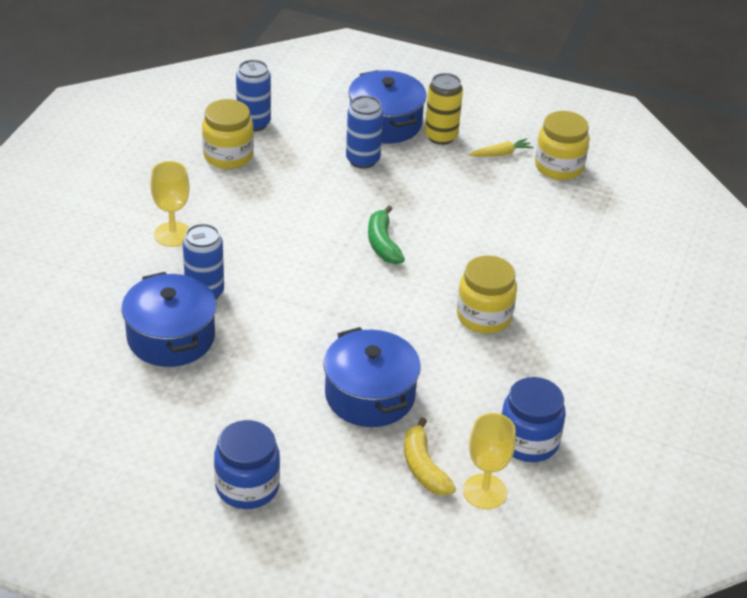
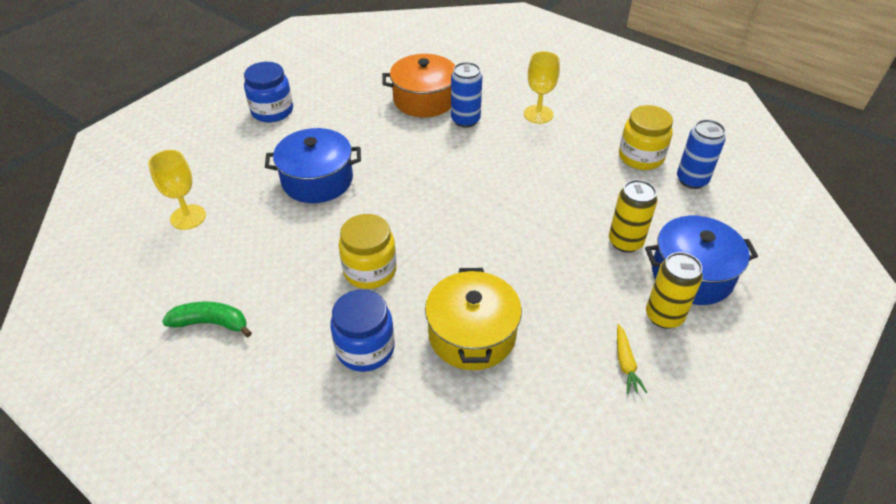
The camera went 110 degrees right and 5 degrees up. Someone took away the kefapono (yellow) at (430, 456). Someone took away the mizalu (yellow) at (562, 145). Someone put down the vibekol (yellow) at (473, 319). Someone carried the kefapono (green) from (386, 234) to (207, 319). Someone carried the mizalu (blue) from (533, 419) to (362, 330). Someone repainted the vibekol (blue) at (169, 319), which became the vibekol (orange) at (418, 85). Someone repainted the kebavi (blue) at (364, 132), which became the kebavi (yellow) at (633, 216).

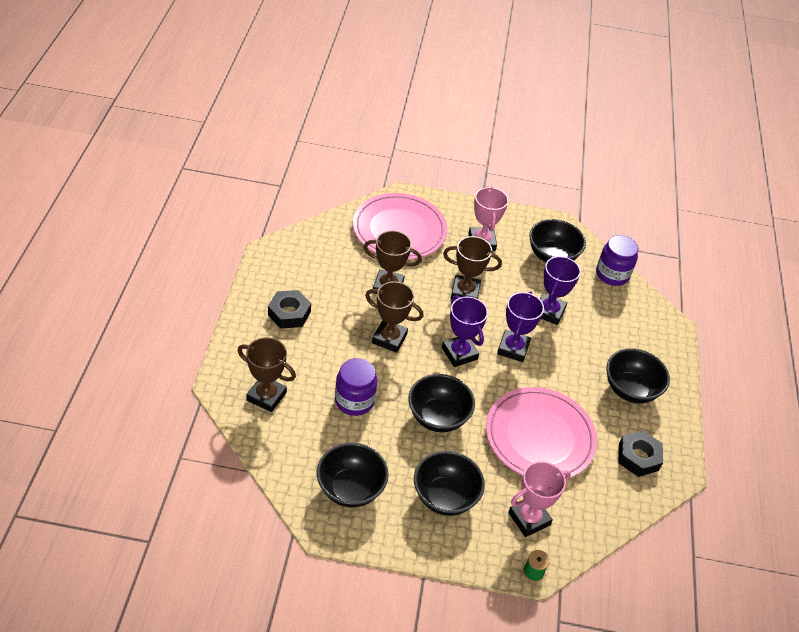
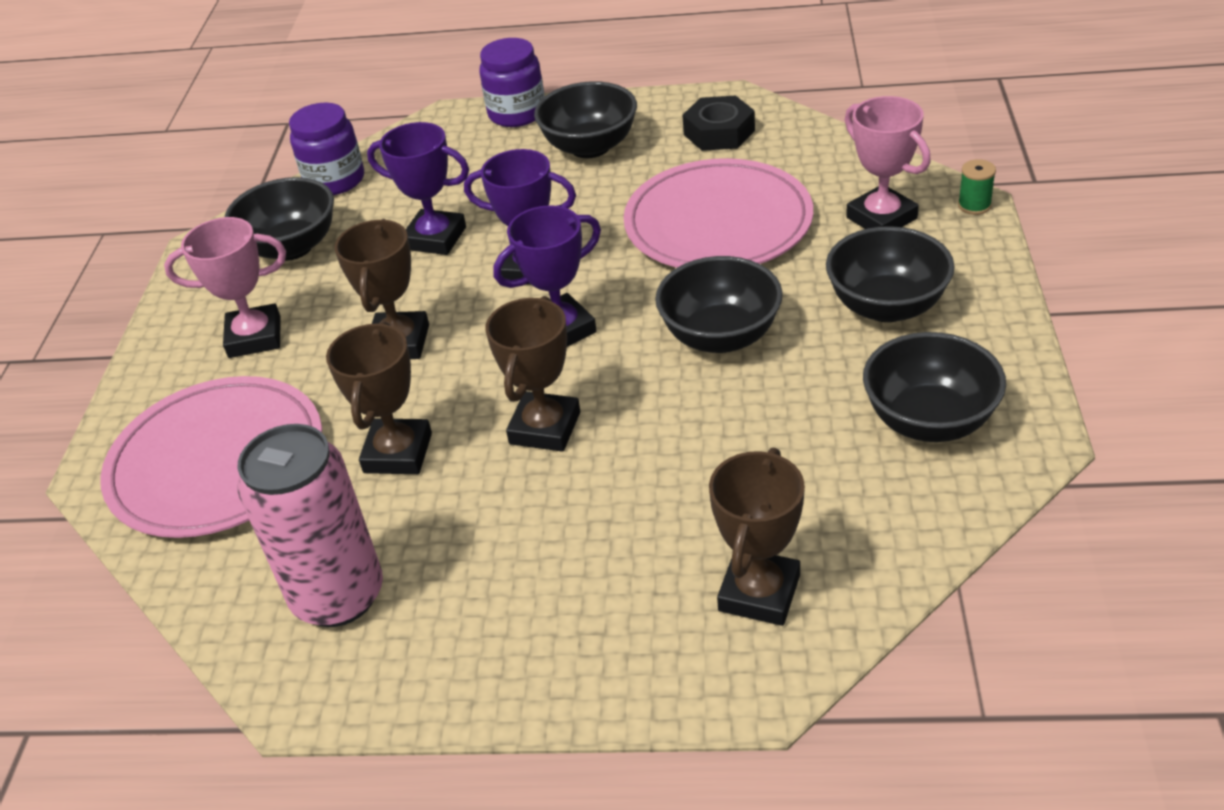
The camera went 85 degrees left and 5 degrees down. Someone took away the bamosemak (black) at (289, 309). Someone put down the kebavi (pink) at (310, 525). Someone carried the mizalu (purple) from (356, 387) to (511, 82).

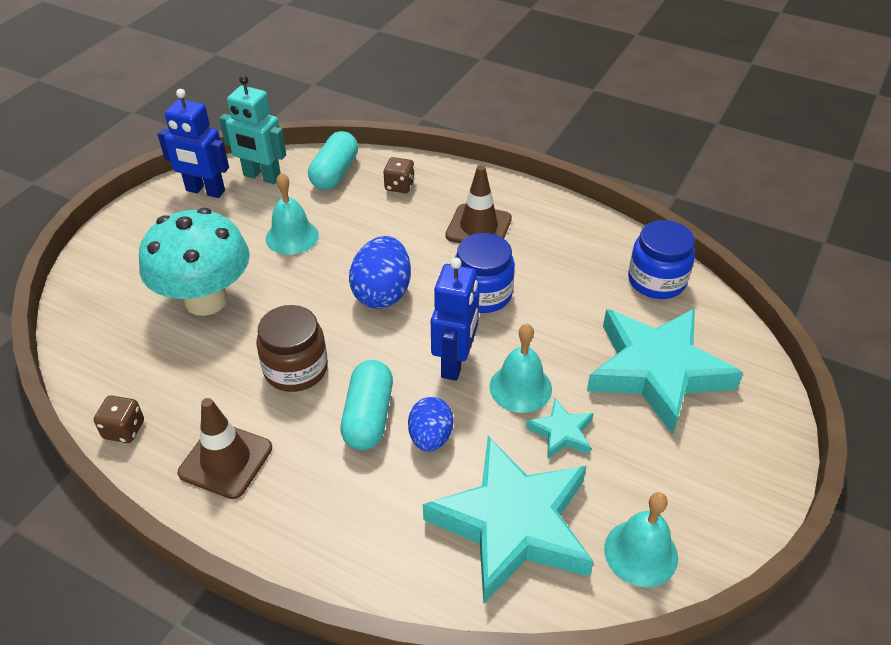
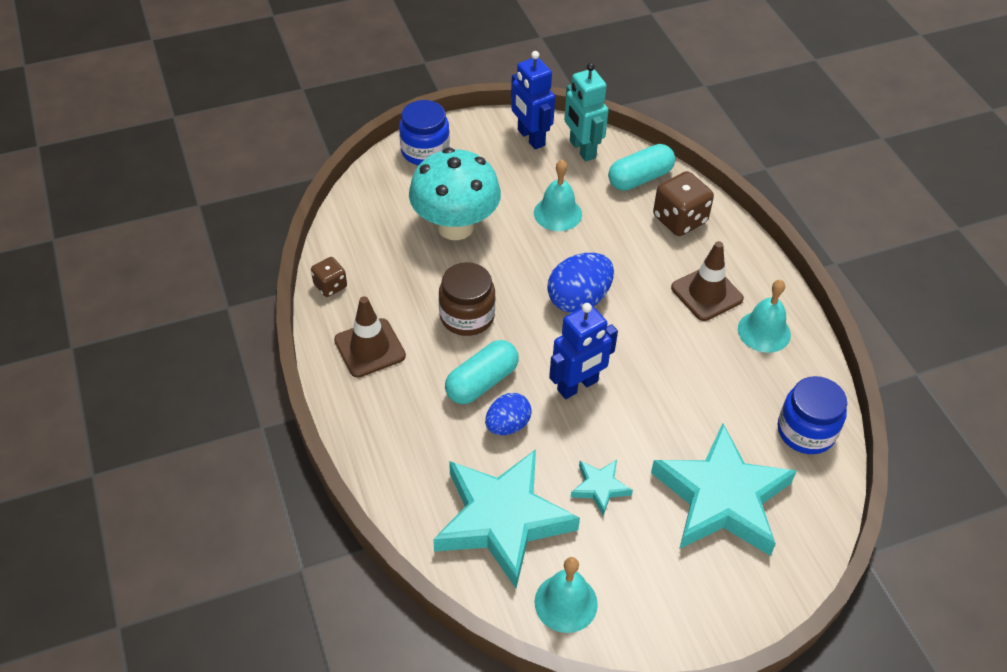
The camera went 40 degrees right and 5 degrees up. Someone carried the mizalu (blue) from (485, 273) to (424, 132). Someone carried the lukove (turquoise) from (520, 368) to (764, 316). Someone scaled the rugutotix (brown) at (399, 175) by 1.70.

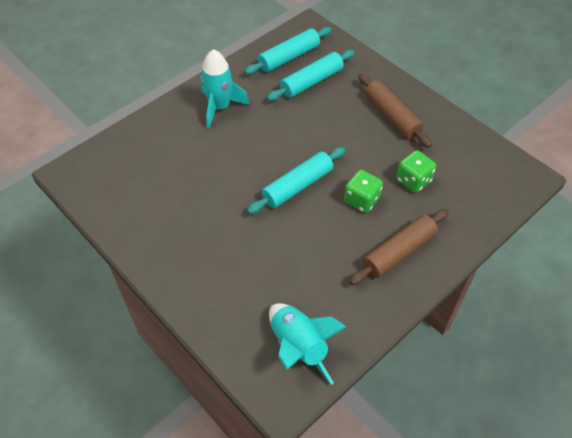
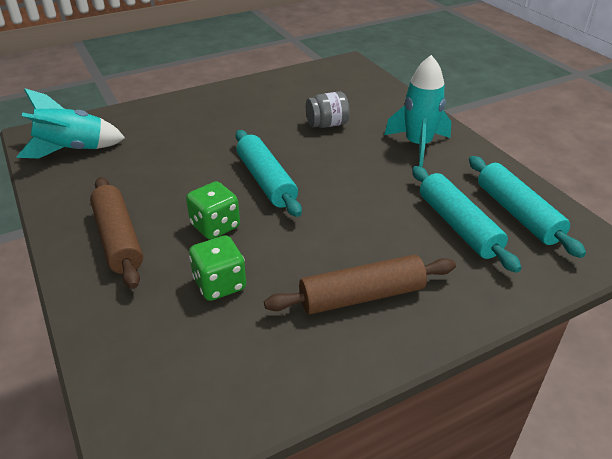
The camera went 105 degrees right and 15 degrees down. Someone put down the mizalu (grey) at (328, 109).

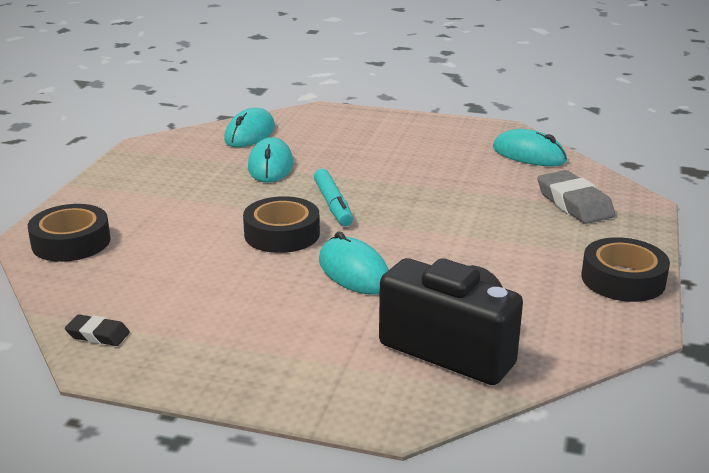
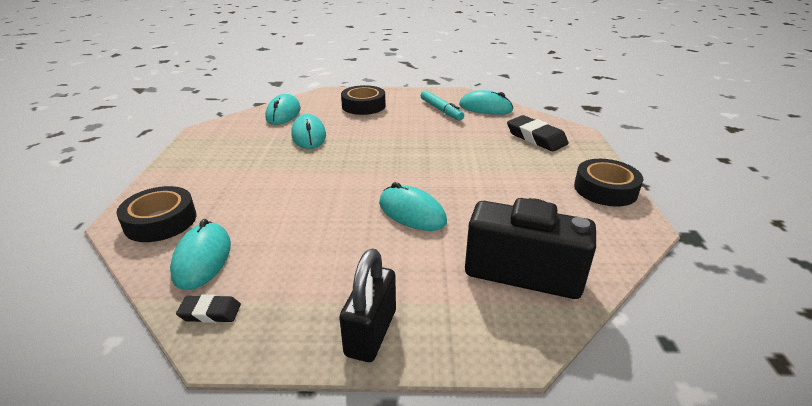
The camera went 15 degrees left and 5 degrees up. Someone put down the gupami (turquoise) at (200, 254). Someone put down the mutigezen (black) at (367, 305). Someone carried the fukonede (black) from (281, 224) to (363, 100). Someone carried the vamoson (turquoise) from (333, 197) to (442, 105). Someone repainted the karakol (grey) at (576, 197), which became the karakol (black) at (538, 133).

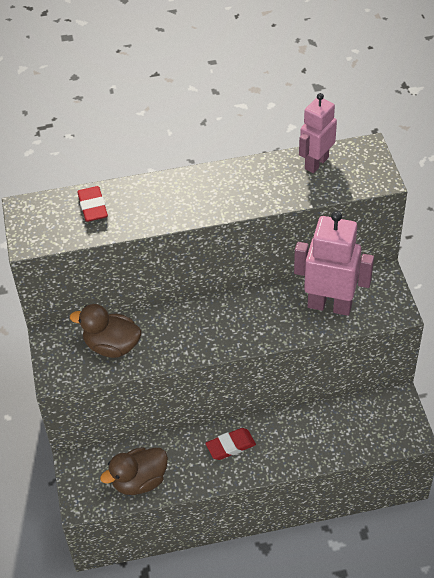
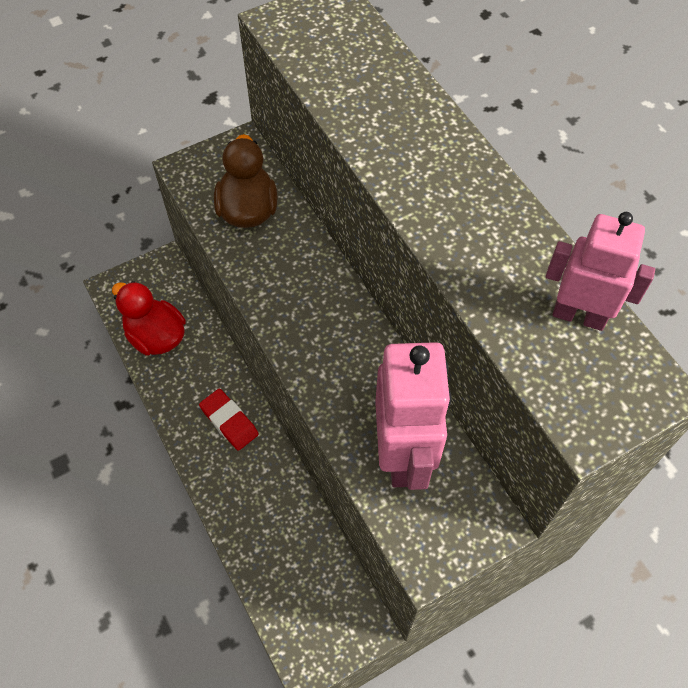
The camera went 70 degrees right and 10 degrees up. Someone took away the karakol (red) at (92, 204). Someone repainted the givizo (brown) at (134, 471), which became the givizo (red) at (149, 318).

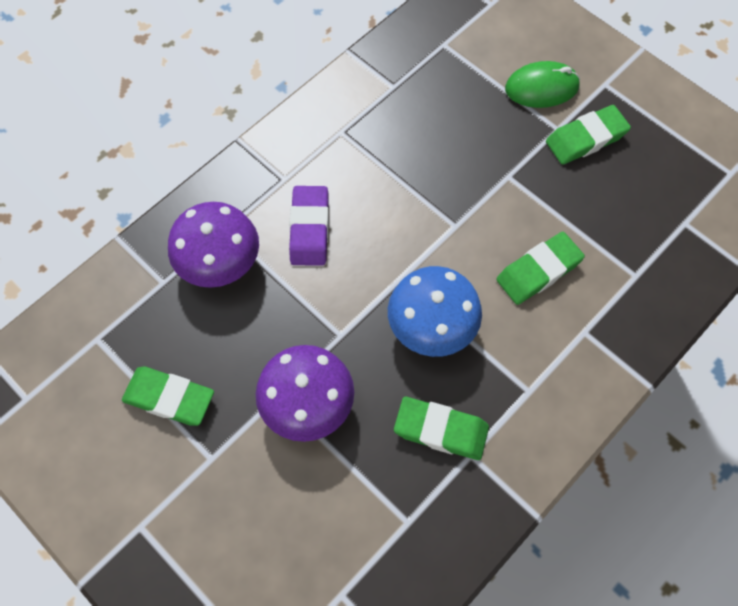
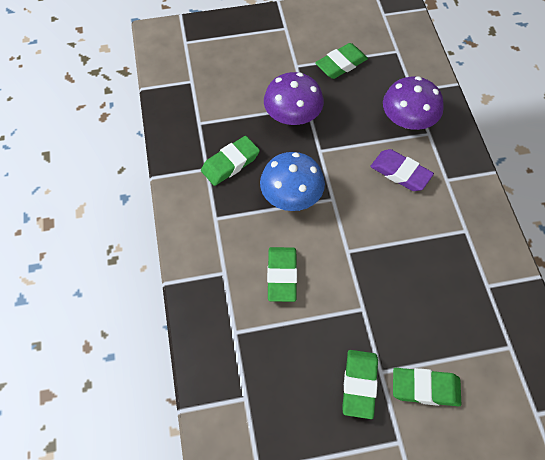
The camera went 125 degrees right and 5 degrees down. Someone swapped the gupami (green) at (542, 84) for the karakol (green) at (427, 387).

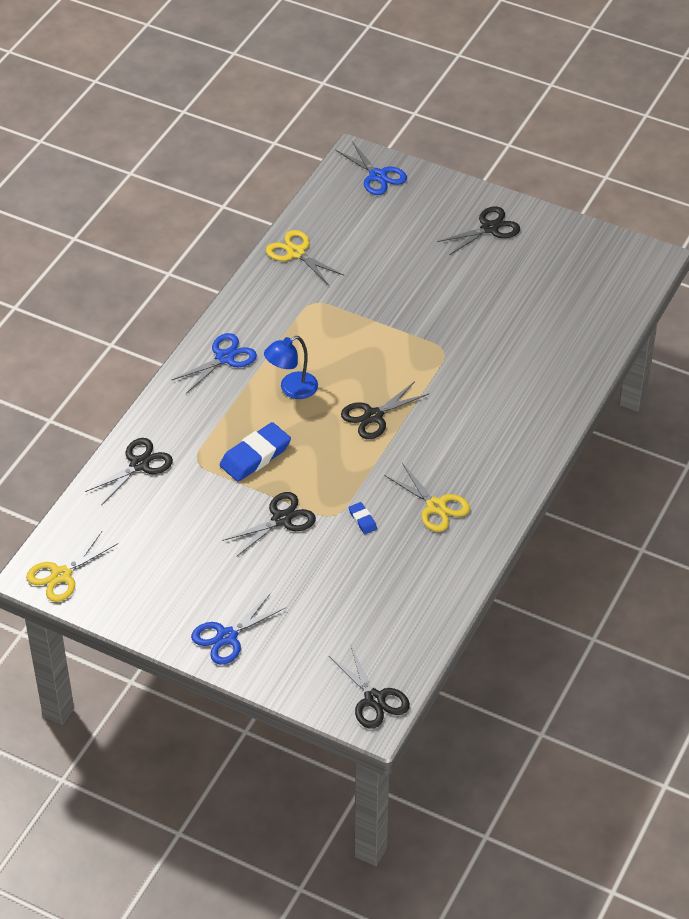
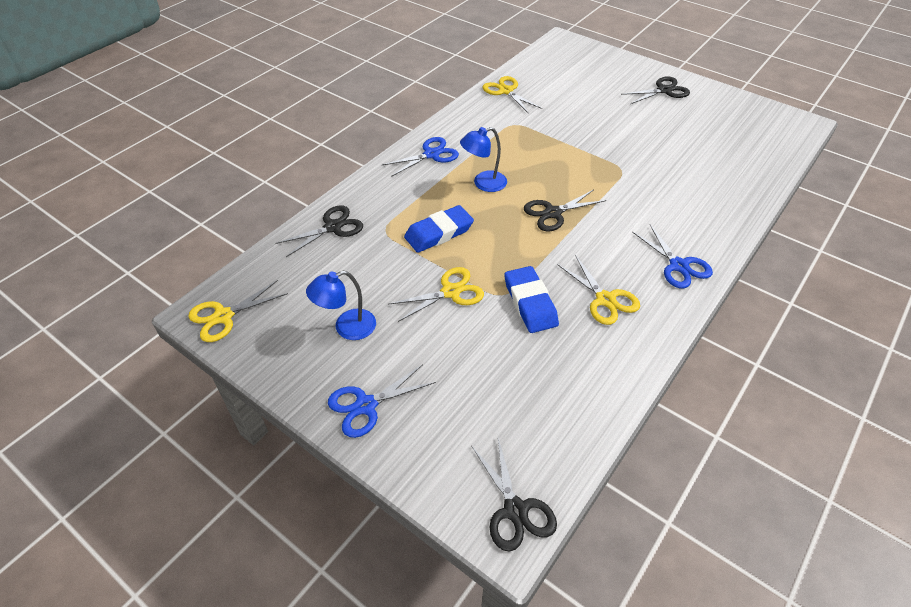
The camera went 10 degrees right and 0 degrees up. Someone put down the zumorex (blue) at (341, 305). Someone carried the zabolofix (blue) from (371, 168) to (672, 256). Someone repainted the zabolofix (black) at (269, 524), which became the zabolofix (yellow) at (436, 294). Someone scaled the karakol (blue) at (363, 518) by 2.09.

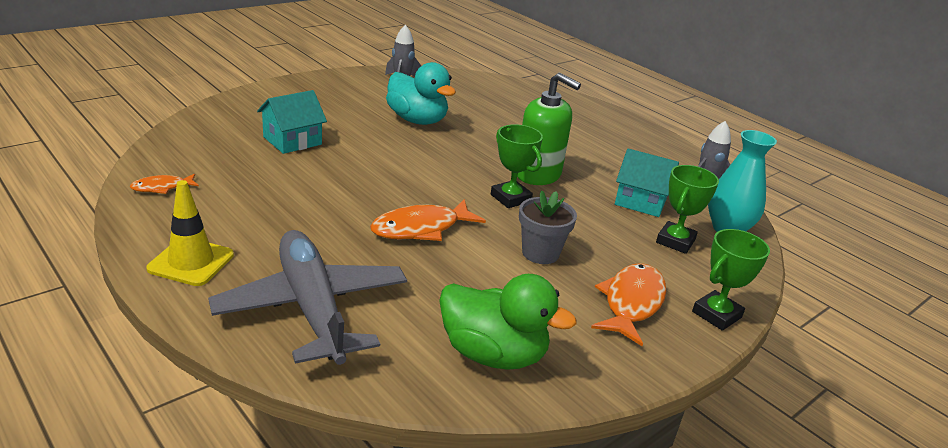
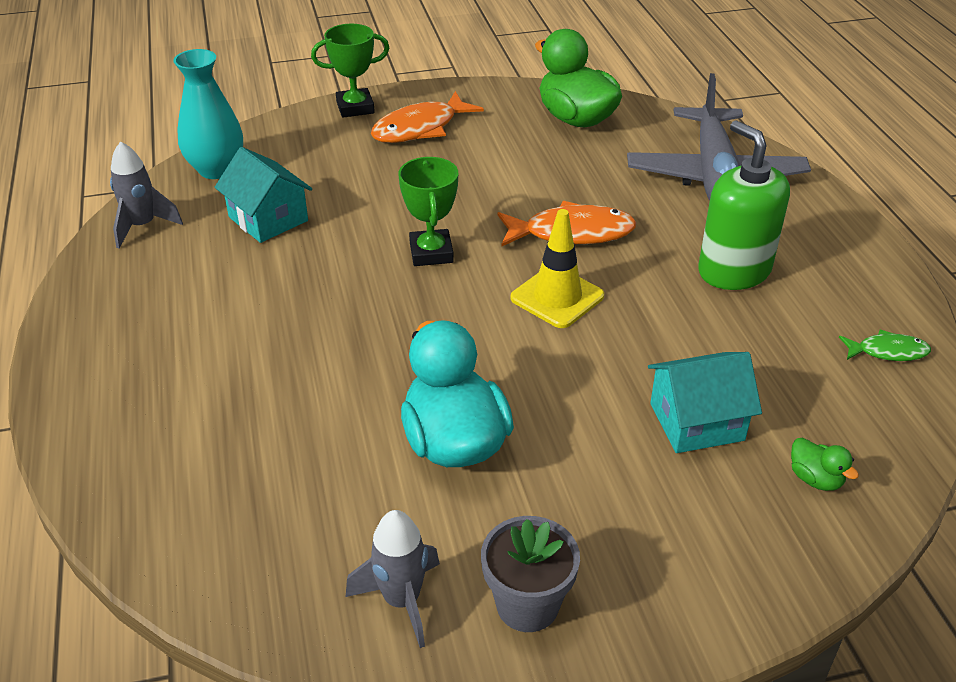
The camera went 150 degrees left and 10 degrees up. Someone took away the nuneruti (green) at (687, 209). Someone put down the givizo (green) at (825, 464). Someone carried the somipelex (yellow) from (190, 233) to (557, 268). Someone carried the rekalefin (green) from (549, 129) to (744, 205). Someone carried the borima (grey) from (548, 227) to (530, 574). Someone repainted the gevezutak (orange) at (164, 184), which became the gevezutak (green) at (885, 345).

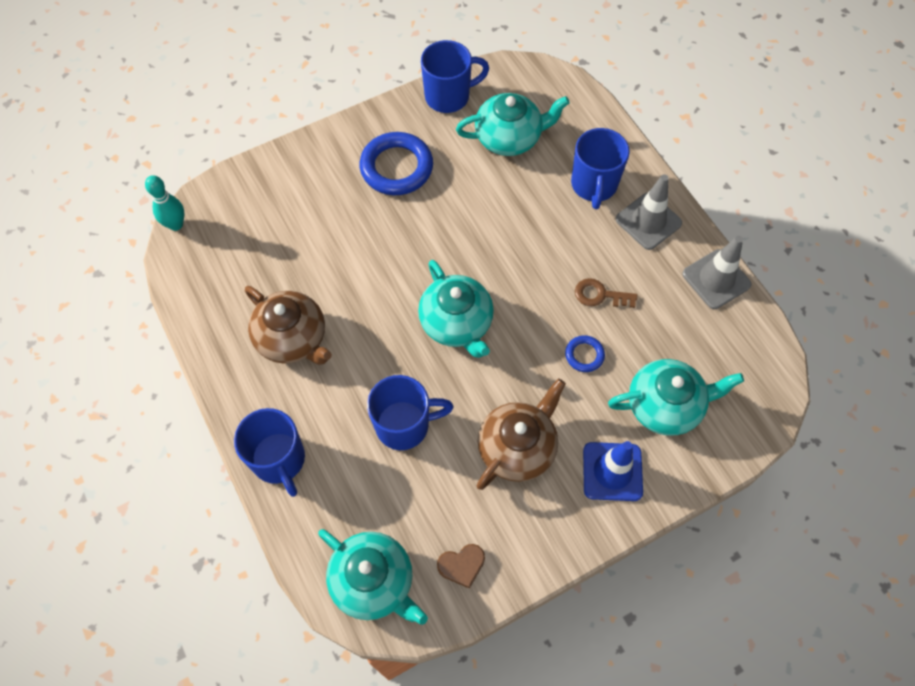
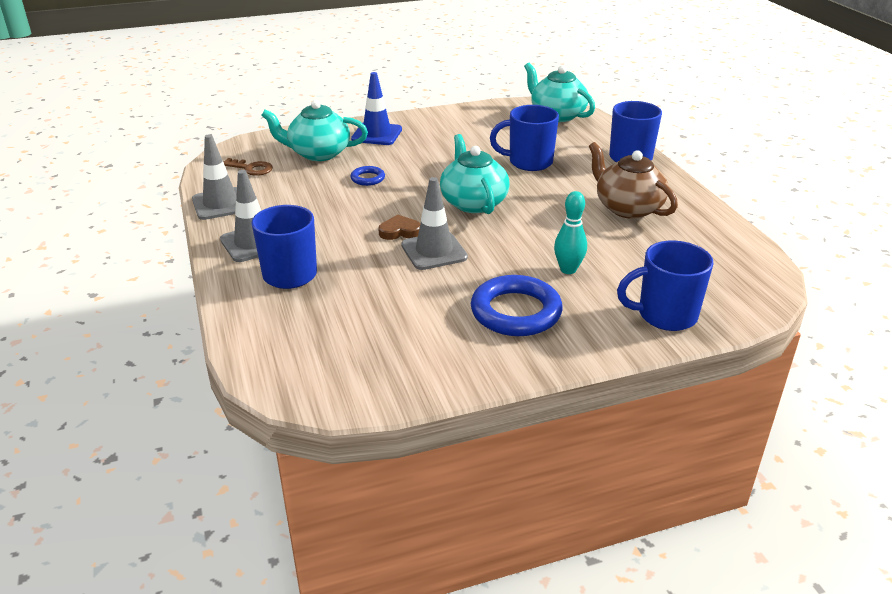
The camera went 170 degrees left and 30 degrees down. Someone took away the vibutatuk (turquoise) at (513, 124). Someone took away the vibutatuk (brown) at (521, 434). Someone put down the somipelex (grey) at (434, 223). Someone carried the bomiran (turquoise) from (165, 203) to (570, 232). Someone carried the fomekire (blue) from (455, 76) to (665, 286). Someone carried the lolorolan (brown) from (461, 566) to (399, 227). Someone carried the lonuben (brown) from (606, 293) to (248, 167).

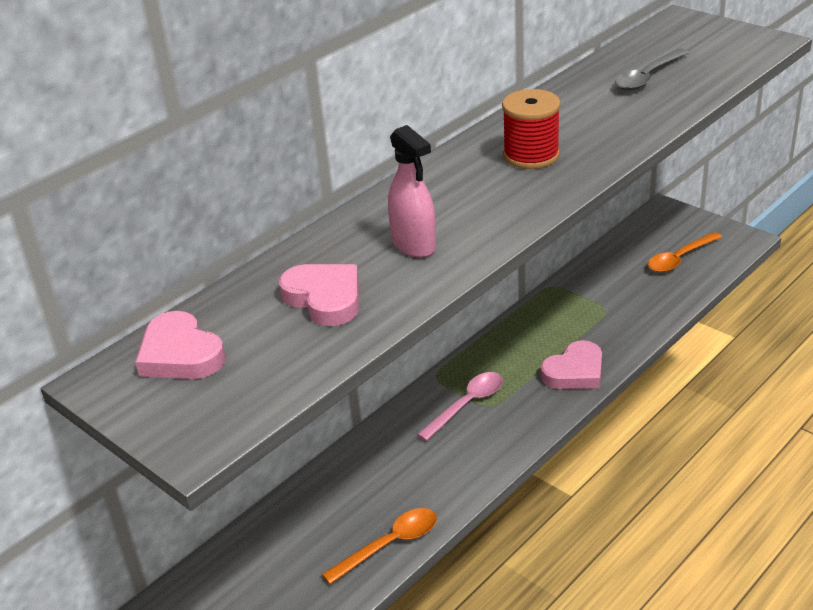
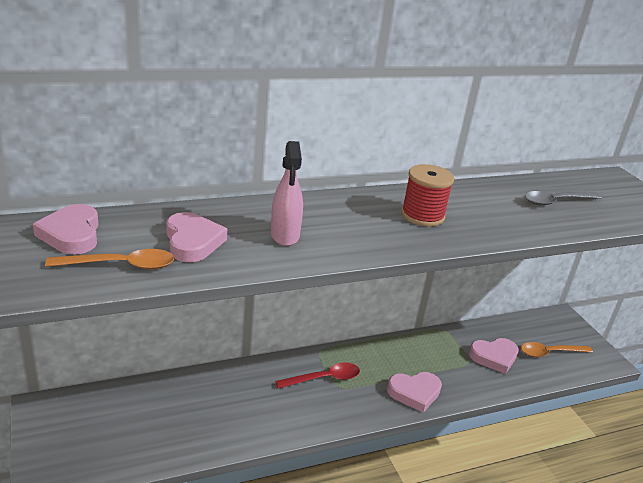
The camera went 20 degrees right and 5 degrees down. Someone put down the lolorolan (pink) at (494, 356). Someone carried the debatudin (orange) from (379, 546) to (110, 259). Someone repainted the debatudin (pink) at (460, 406), which became the debatudin (red) at (317, 375).

